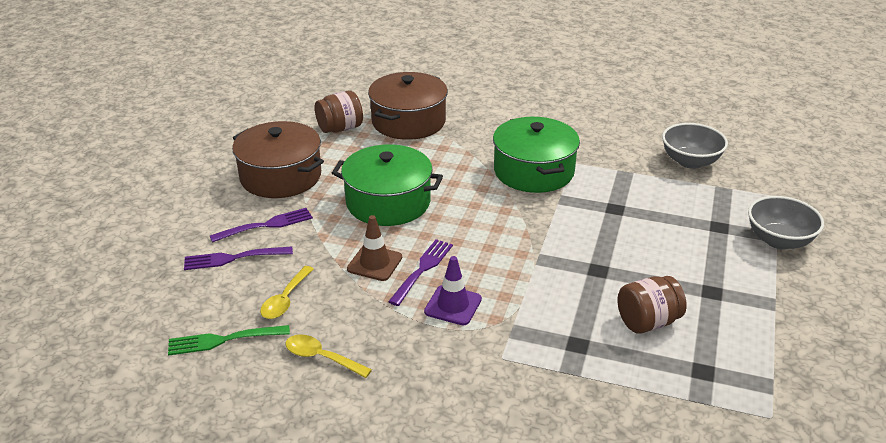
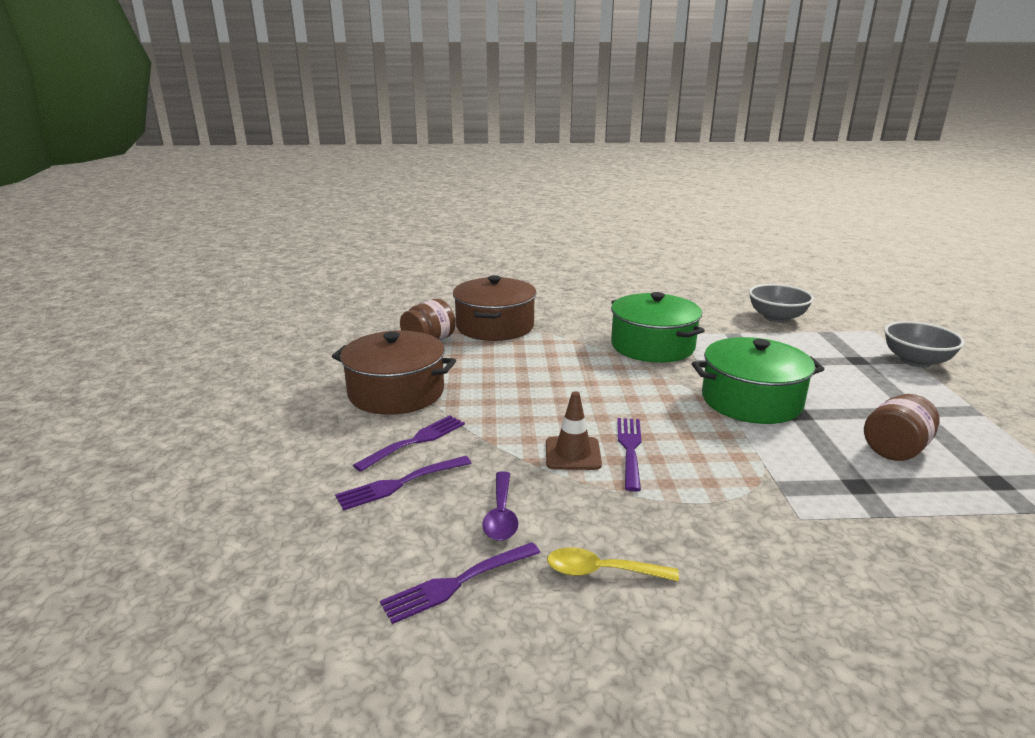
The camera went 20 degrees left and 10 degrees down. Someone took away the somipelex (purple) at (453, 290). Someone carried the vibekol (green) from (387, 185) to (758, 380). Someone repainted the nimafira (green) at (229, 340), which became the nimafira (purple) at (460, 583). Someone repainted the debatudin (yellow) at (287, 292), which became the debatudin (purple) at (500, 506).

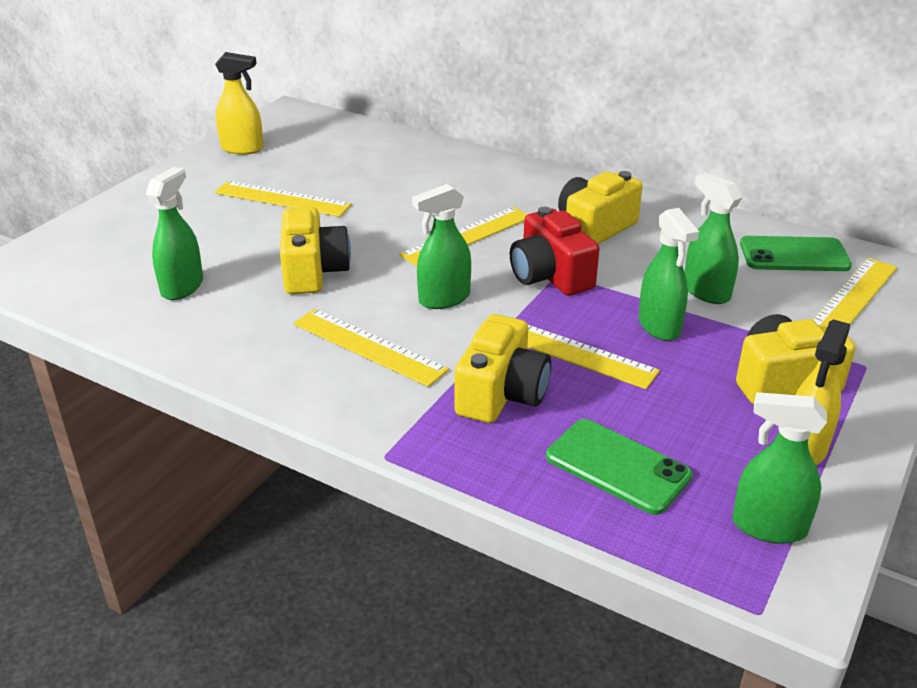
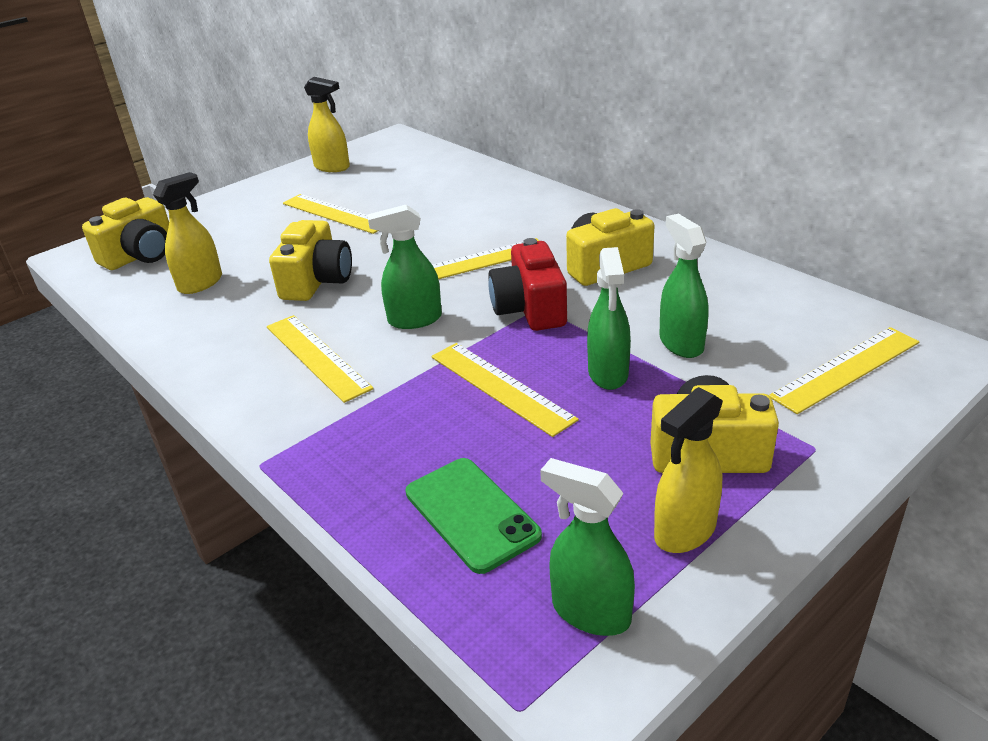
The camera went 20 degrees right and 0 degrees up. Someone took away the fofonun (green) at (796, 253). Someone carried the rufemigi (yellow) from (502, 368) to (125, 233). Someone repainted the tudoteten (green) at (174, 233), which became the tudoteten (yellow) at (187, 233).

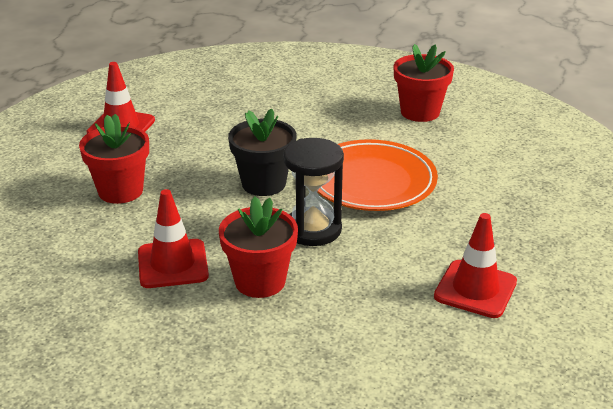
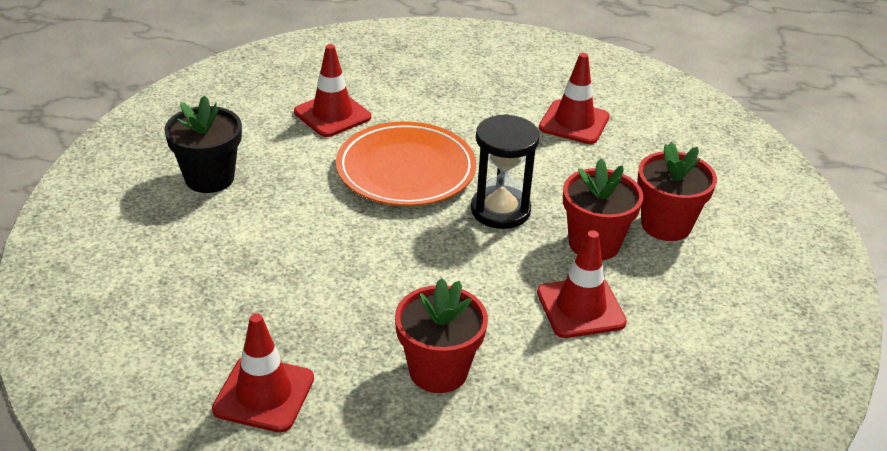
The camera went 95 degrees left and 5 degrees up. Someone put down the somipelex (red) at (332, 90). Someone carried the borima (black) from (262, 152) to (203, 144). Someone carried the borima (red) from (424, 83) to (677, 191).

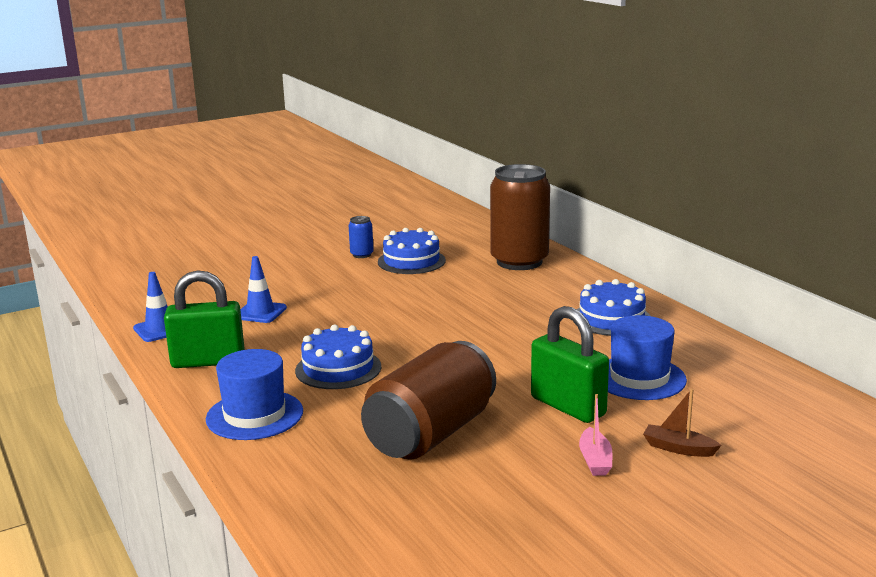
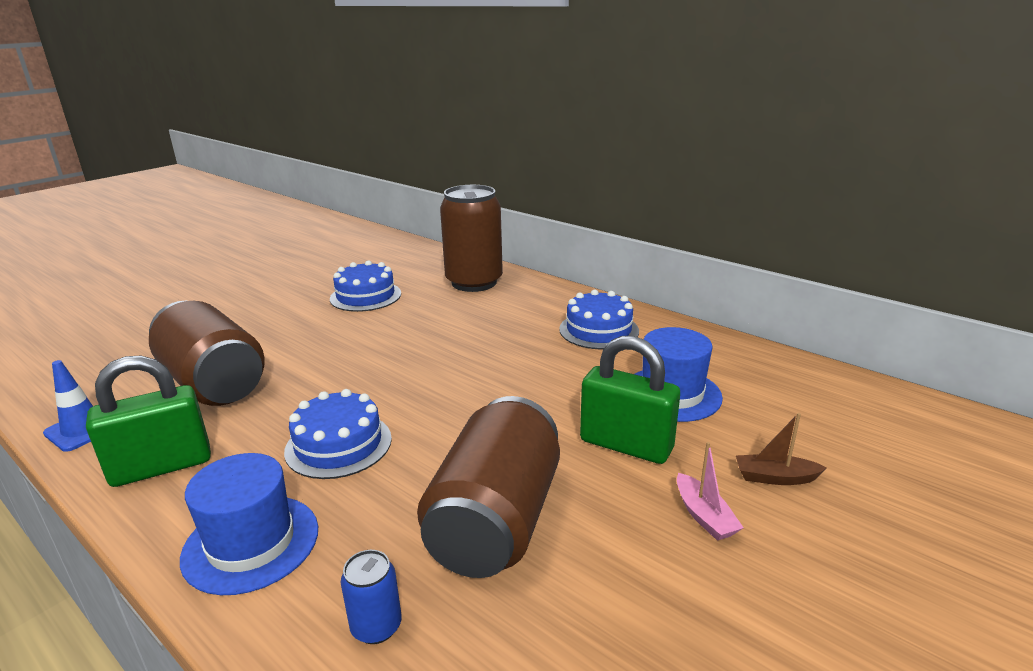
The camera went 20 degrees left and 5 degrees up. Someone carried the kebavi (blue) from (361, 237) to (371, 597). Someone swapped the somipelex (blue) at (263, 289) for the kebavi (brown) at (207, 353).

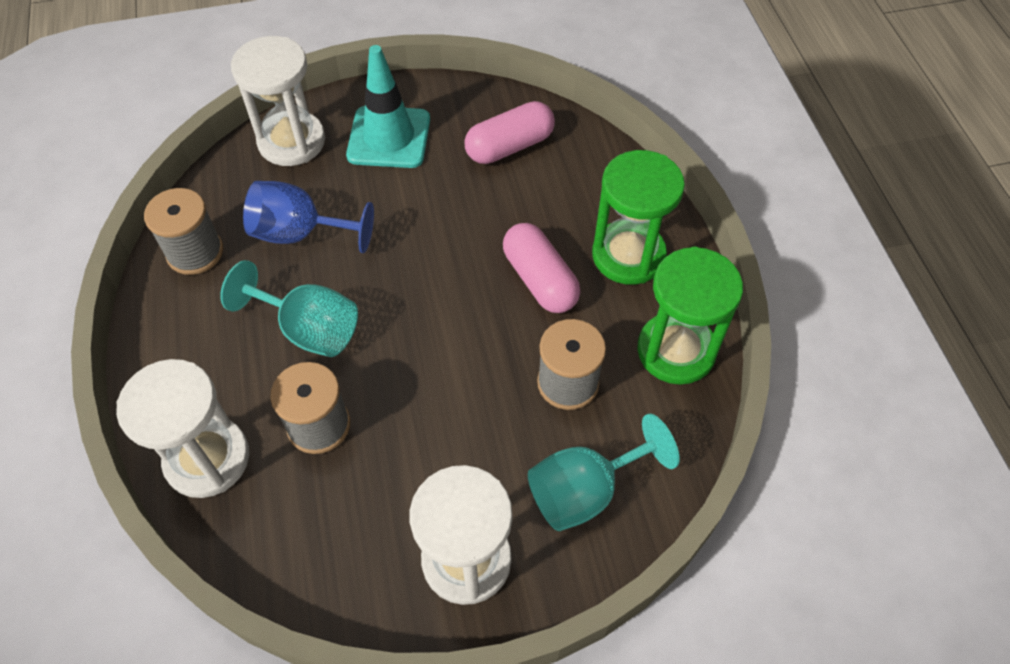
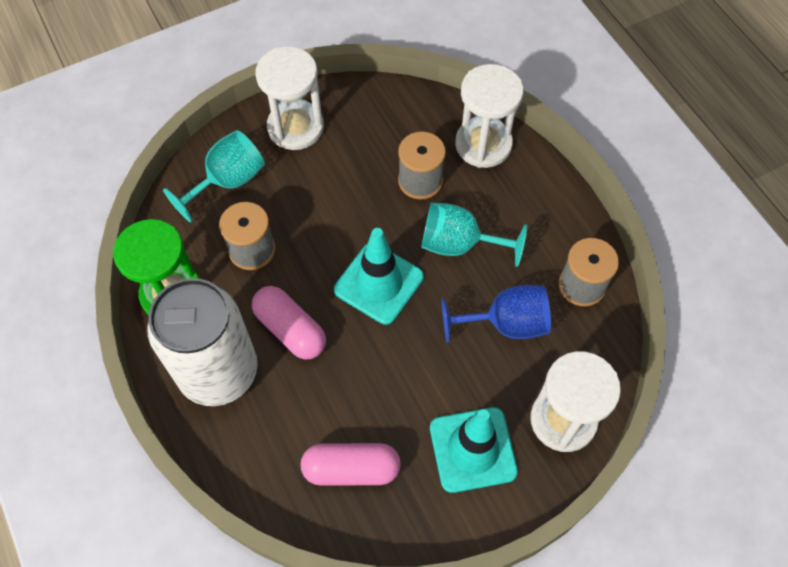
The camera went 165 degrees right and 5 degrees up. Someone put down the somipelex (turquoise) at (379, 276). Someone swapped the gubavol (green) at (638, 217) for the kebavi (white) at (202, 342). Someone rotated the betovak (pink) at (510, 132) by 45 degrees clockwise.

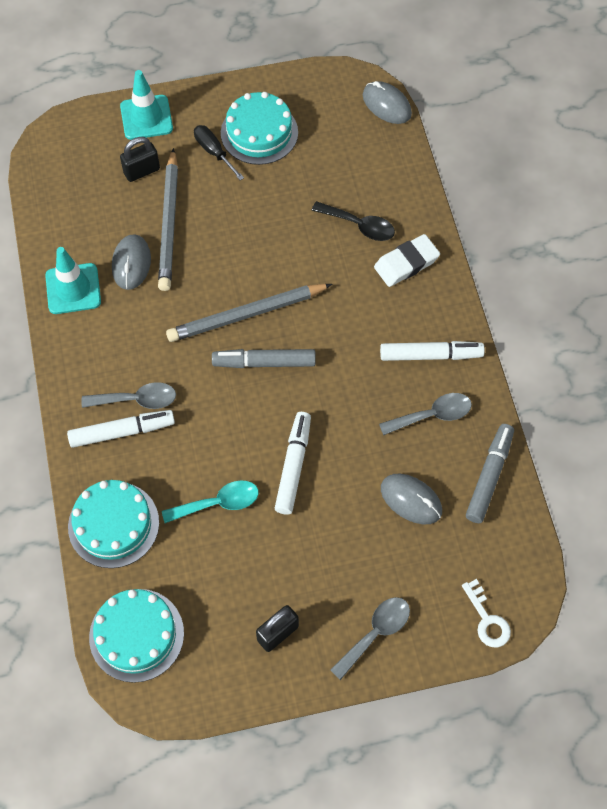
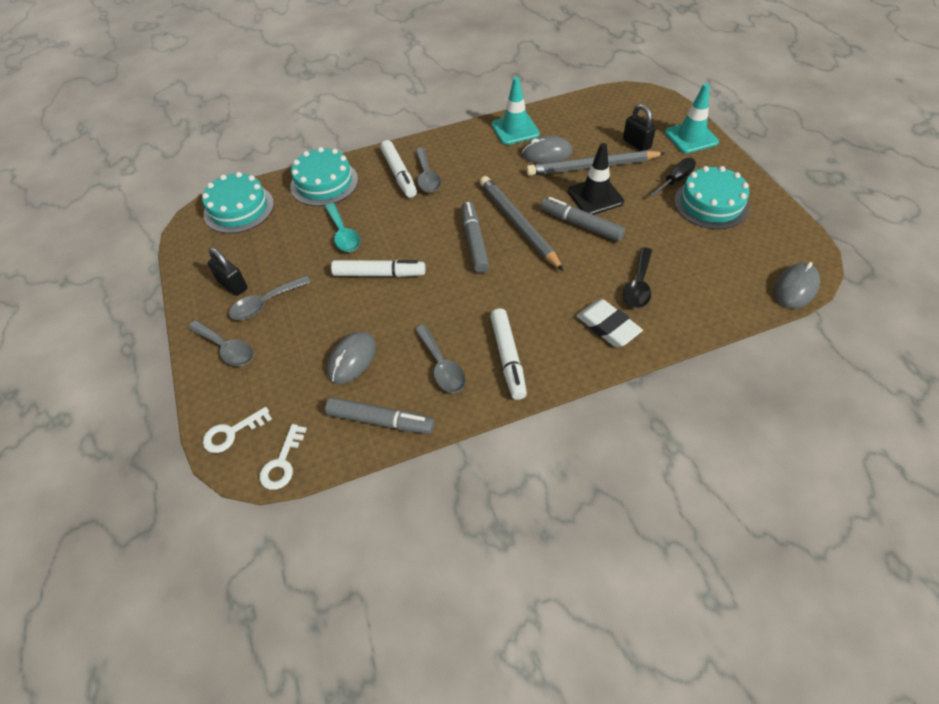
The camera went 85 degrees right and 10 degrees down. Someone put down the debatudin (grey) at (270, 297). Someone put down the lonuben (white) at (283, 457). Someone put down the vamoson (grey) at (583, 219). Someone put down the somipelex (black) at (596, 179).

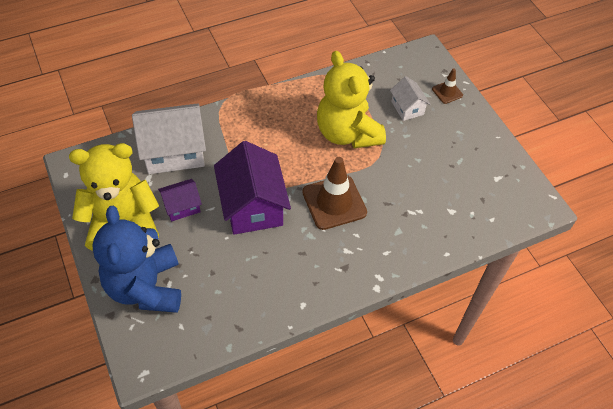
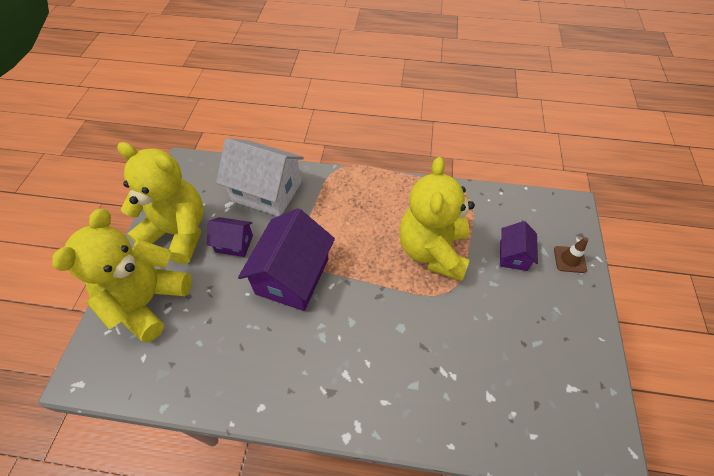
The camera went 35 degrees right and 0 degrees up. Someone took away the somipelex (brown) at (334, 193). Someone repainted the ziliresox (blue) at (136, 259), which became the ziliresox (yellow) at (122, 276). Someone repainted the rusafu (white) at (410, 98), which became the rusafu (purple) at (519, 246).

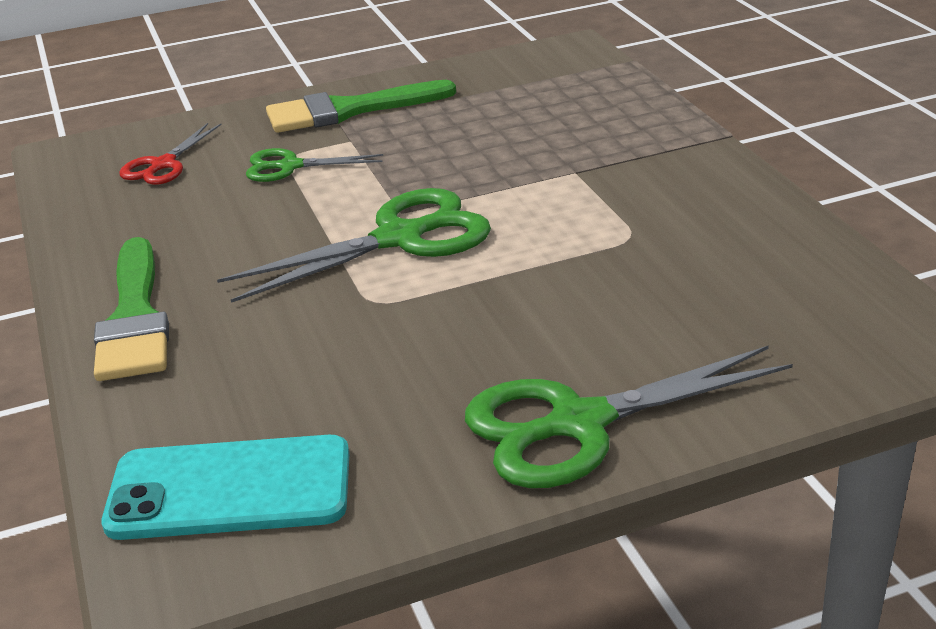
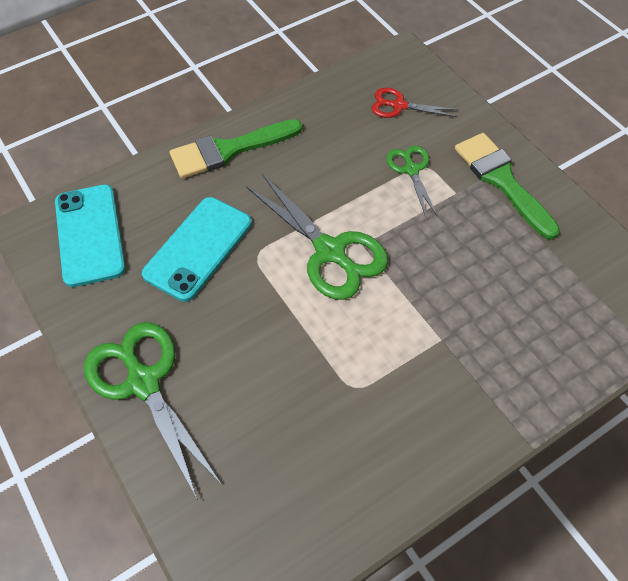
The camera went 75 degrees right and 25 degrees up. Someone put down the fofonun (turquoise) at (197, 249).

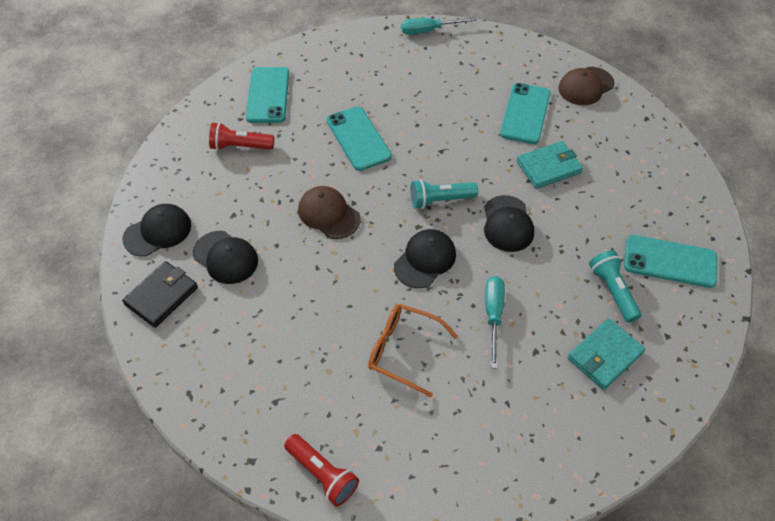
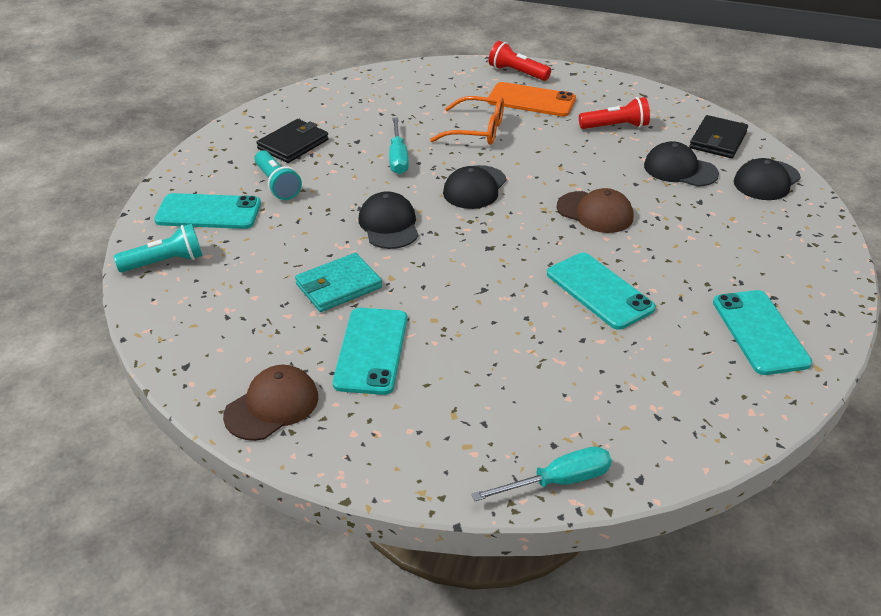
The camera went 170 degrees right and 15 degrees down. Someone put down the fofonun (orange) at (532, 99). Someone carried the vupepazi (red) from (241, 136) to (614, 113). Someone carried the vupepazi (turquoise) from (444, 194) to (158, 248). Someone repainted the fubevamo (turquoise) at (606, 354), which became the fubevamo (black) at (293, 141).

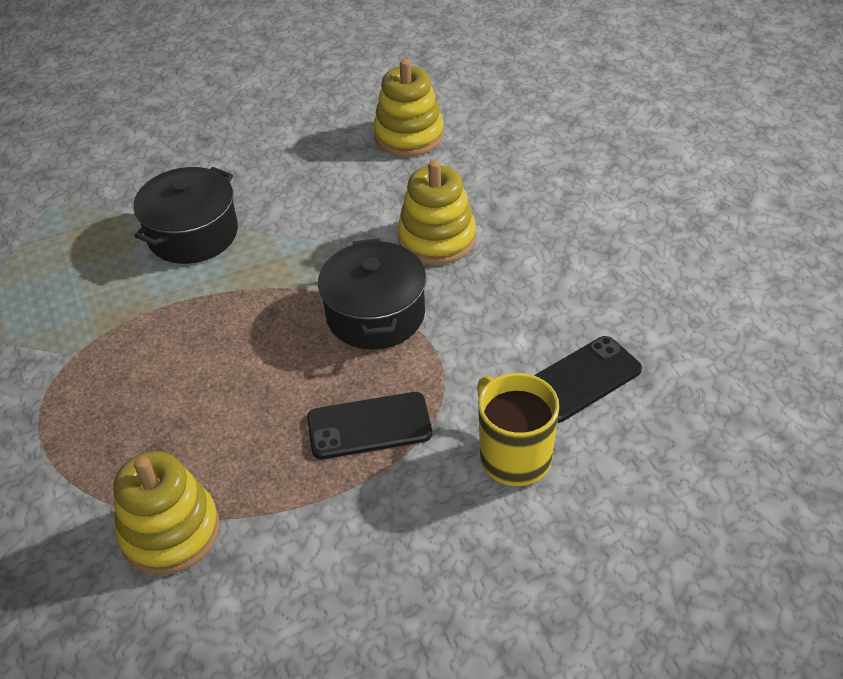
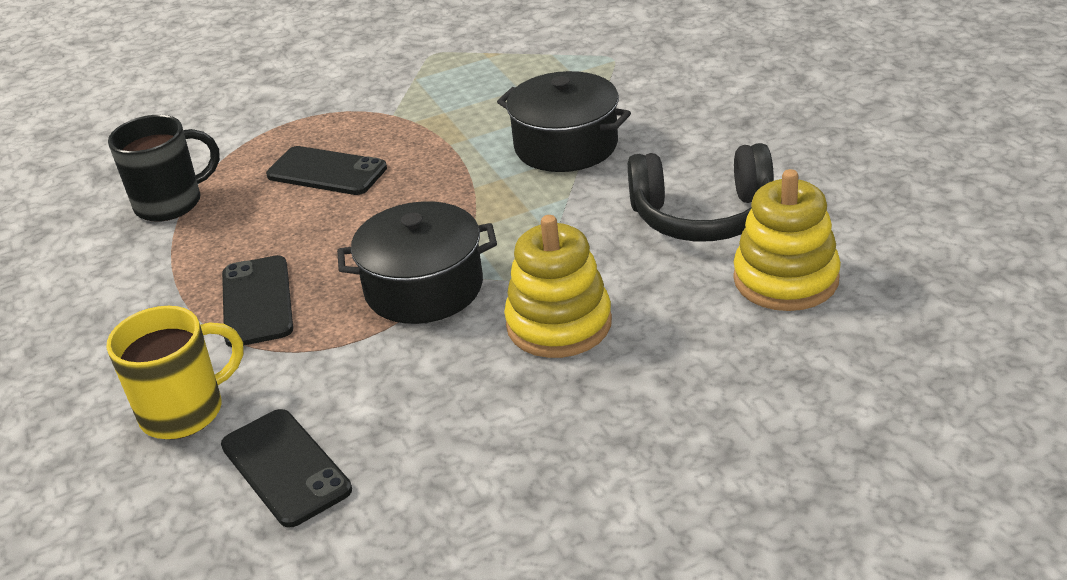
The camera went 90 degrees right and 10 degrees down. Someone put down the fofonun (black) at (326, 170). Someone put down the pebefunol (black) at (701, 192). Someone swapped the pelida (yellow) at (166, 513) for the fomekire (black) at (164, 168).

